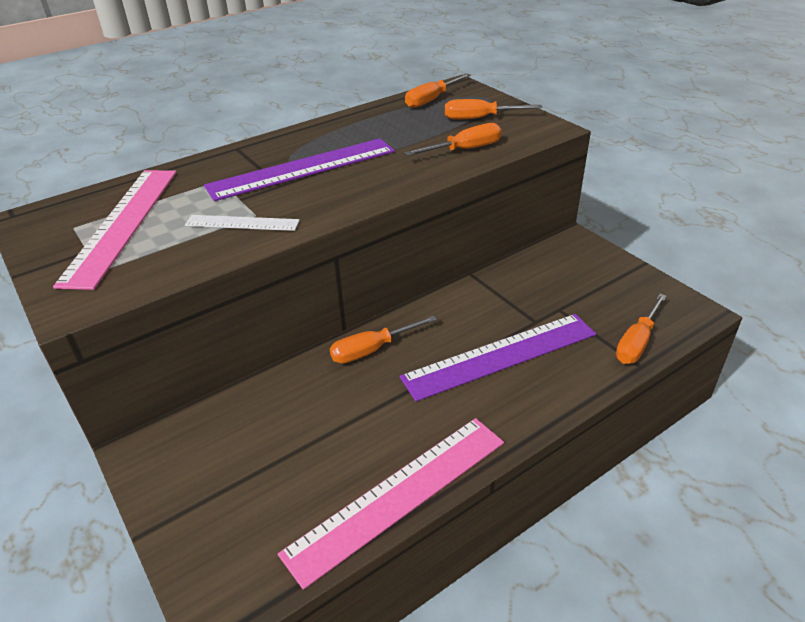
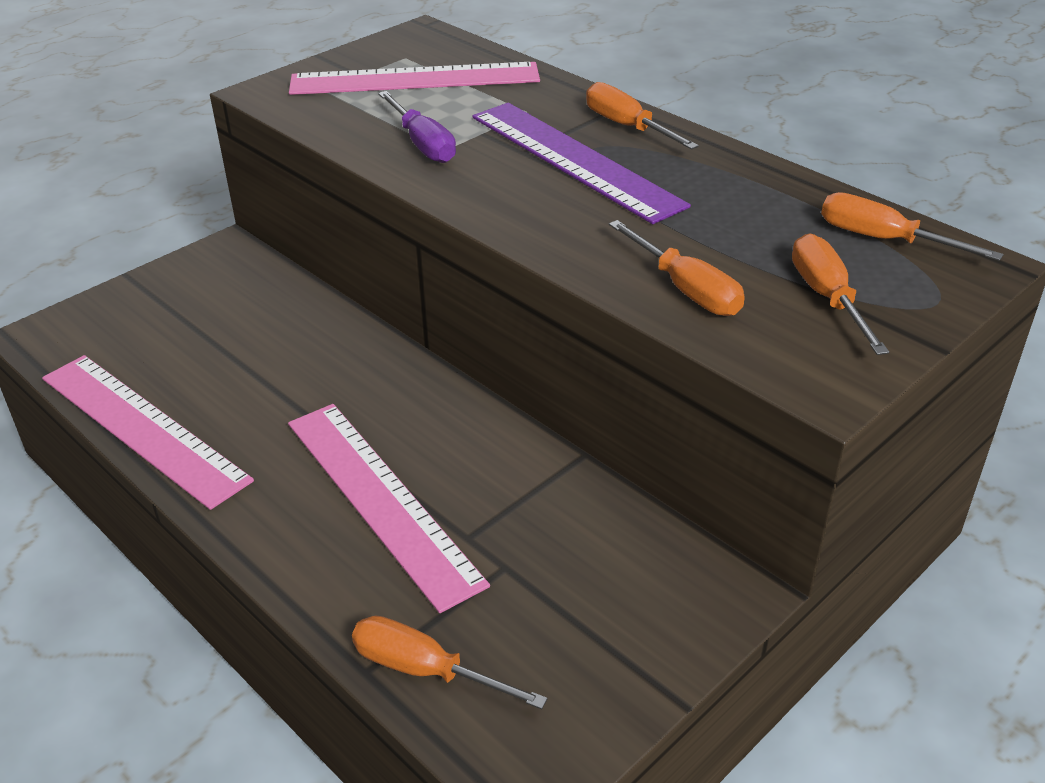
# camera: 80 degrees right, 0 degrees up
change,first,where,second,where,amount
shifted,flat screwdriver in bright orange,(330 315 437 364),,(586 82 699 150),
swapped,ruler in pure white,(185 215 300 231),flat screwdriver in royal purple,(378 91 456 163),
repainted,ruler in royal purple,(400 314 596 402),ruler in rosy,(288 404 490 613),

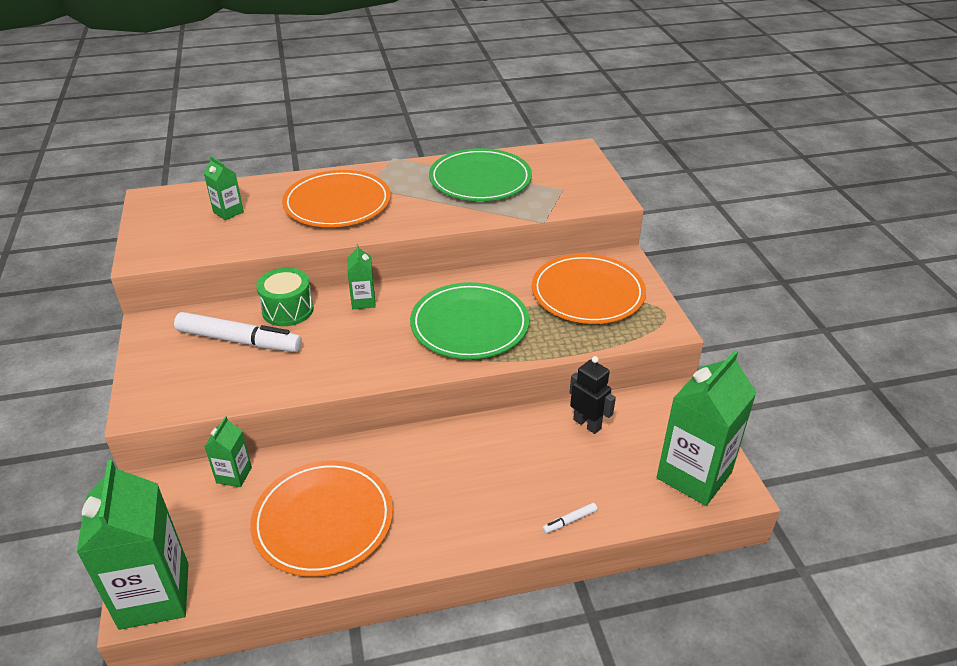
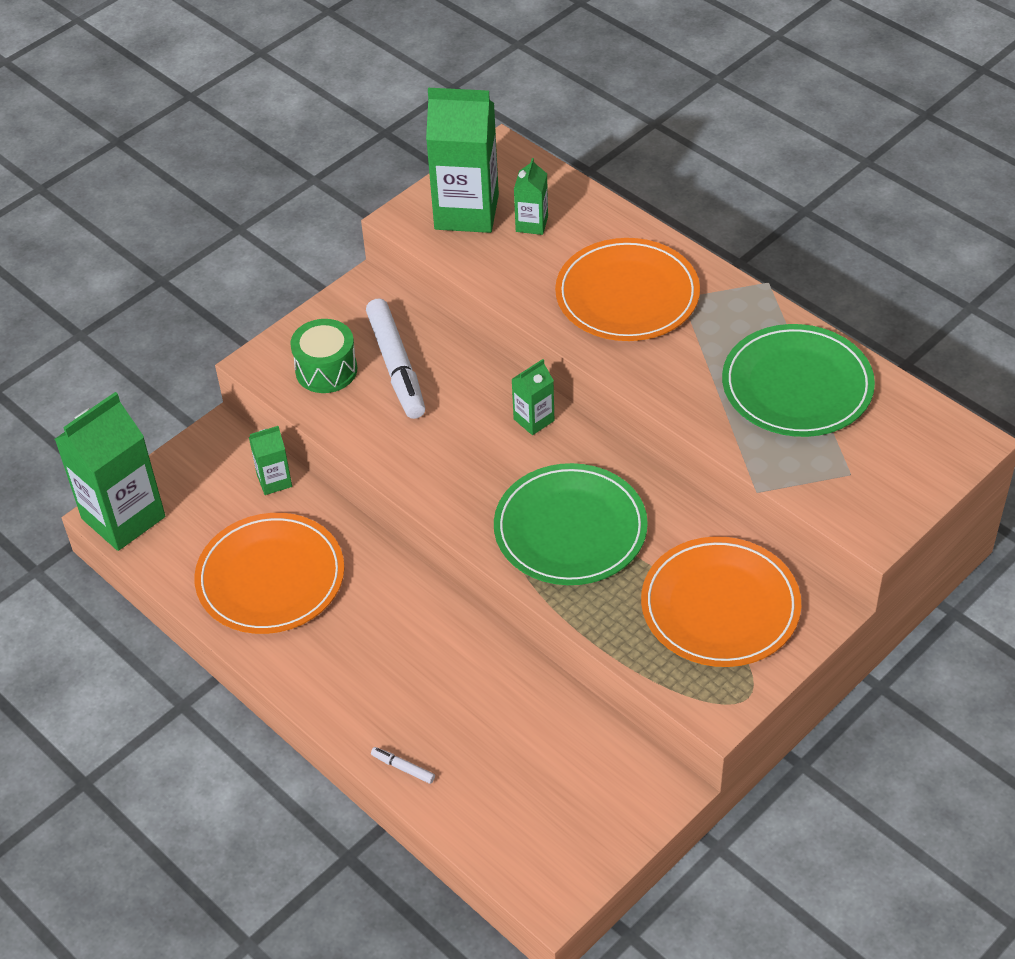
# camera: 60 degrees right, 10 degrees up
change,first,where,second,where,amount
gone,robot in jet-black,(569 356 616 434),,,
shifted,snare drum in leaf-green,(256 268 314 326),,(290 319 357 393),
shifted,milk carton in leaf-green,(657 350 757 506),,(426 88 499 233),

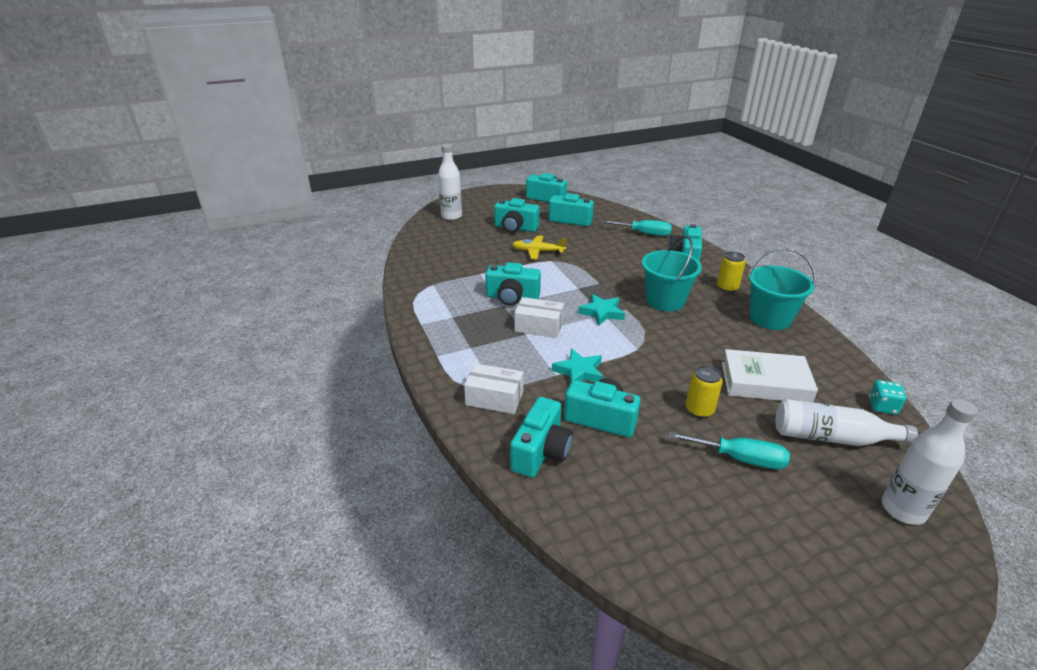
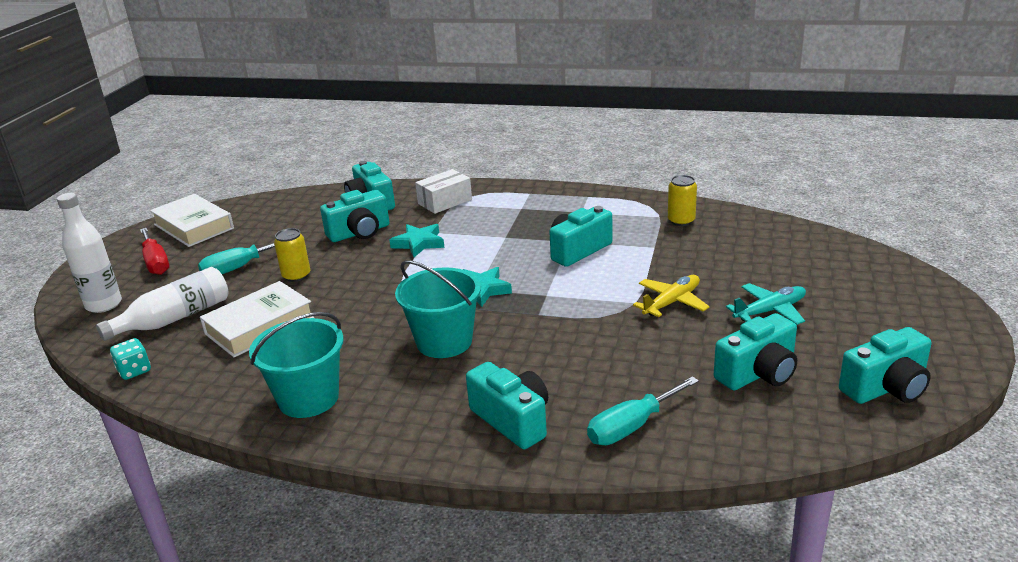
# camera: 130 degrees right, 5 degrees down
change,first,where,second,where,amount
gone,drink bottle in pure white,(438 144 462 220),,,
gone,package in pure white,(515 297 564 338),,,
new,,,flat screwdriver in red,(140 228 169 275),
new,,,book in pure white,(150 194 234 247),
shifted,soda can in golden,(717 252 746 292),,(668 175 697 226),
swapped,photo camera in turquoise,(494 198 540 233),plane in turquoise,(726 283 806 325),

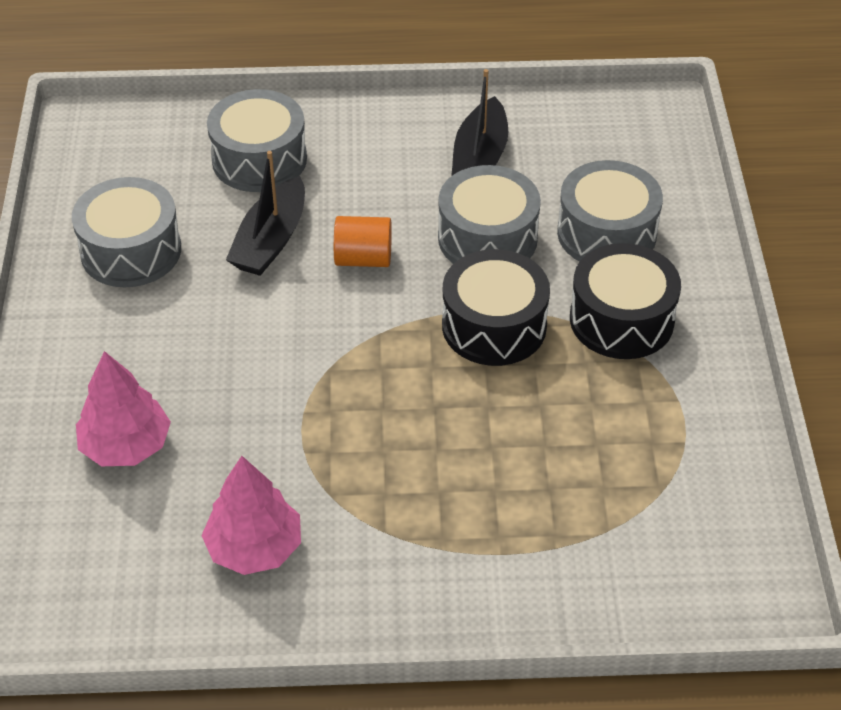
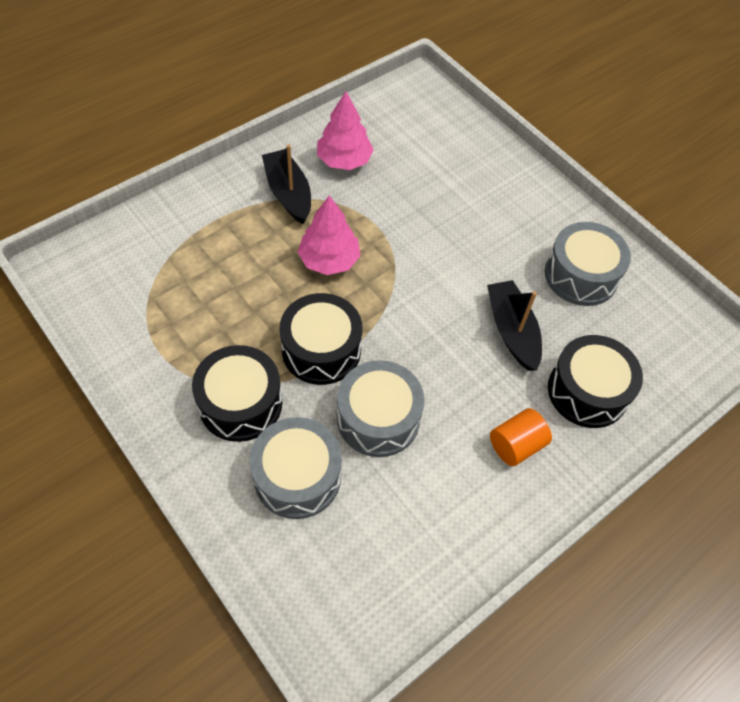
# camera: 140 degrees right, 10 degrees up
change,first,where,second,where,amount
shifted,toy tree in rosy,(76 351 171 466),,(298 195 361 275),
shifted,solid cylinder in bright orange,(334 216 392 267),,(490 408 552 466),
shifted,boat in jet-black,(451 69 508 176),,(262 145 311 224),
repainted,snare drum in grey,(207 89 307 192),snare drum in jet-black,(548 335 643 428),

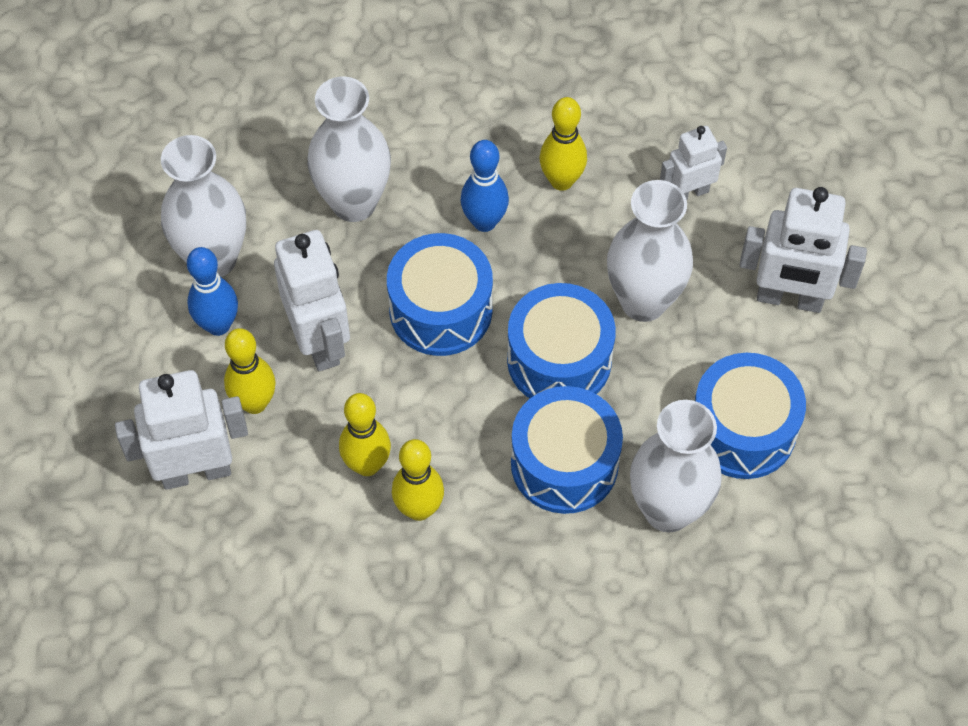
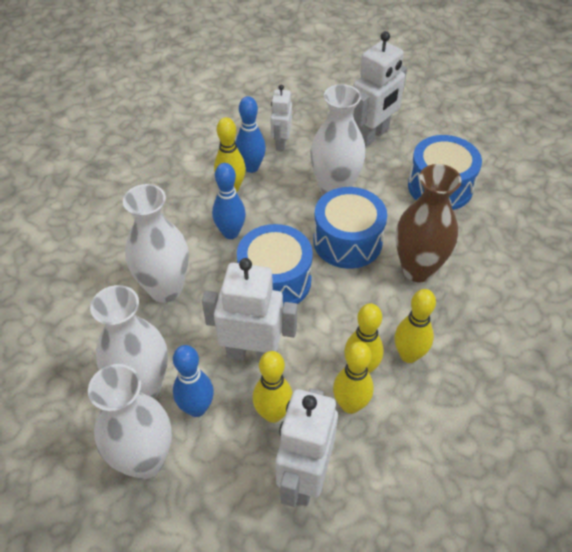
# camera: 60 degrees left, 10 degrees down
change,first,where,second,where,amount
new,,,tenpin in cobalt,(235 96 266 173),
new,,,tenpin in golden,(333 342 374 414),
shifted,tall vase in pure white,(630 400 722 532),,(88 364 172 479),
swapped,snare drum in cobalt,(511 386 623 514),tall vase in dark brown,(396 164 462 282),

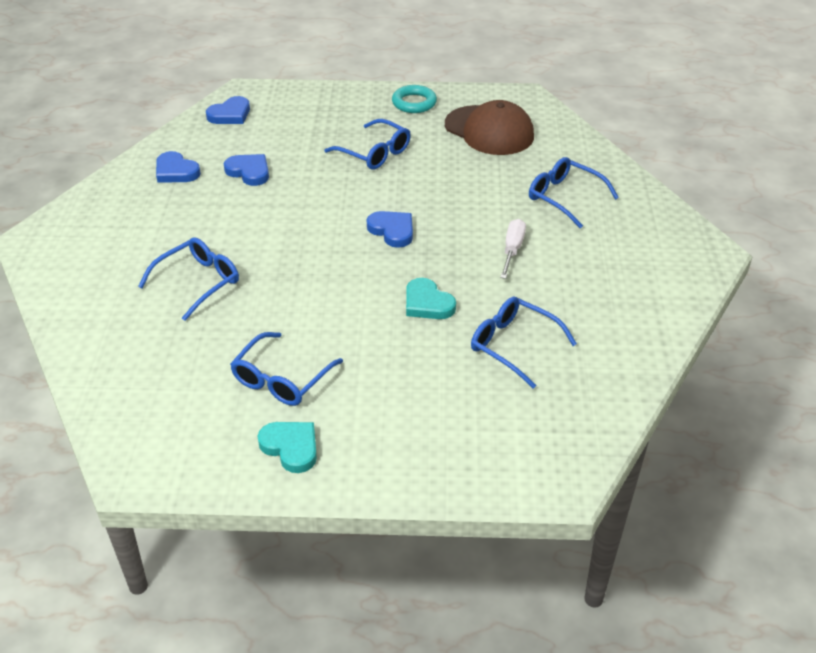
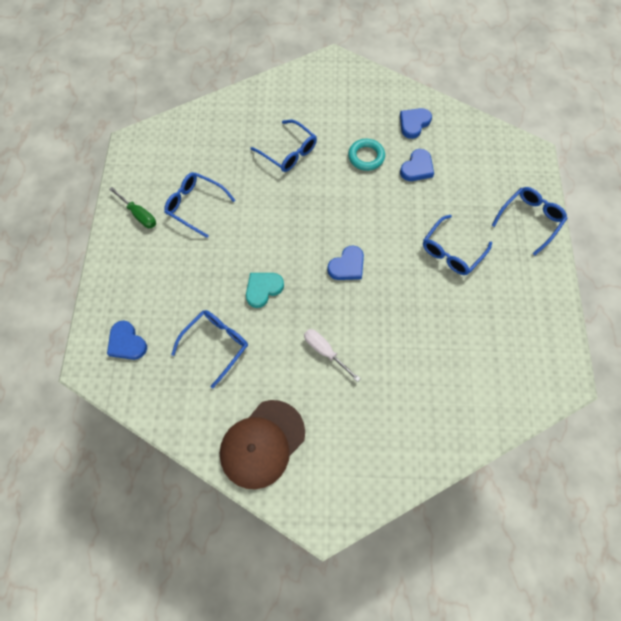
# camera: 90 degrees right, 25 degrees up
change,first,where,second,where,amount
shifted,heart shape in cobalt,(206 96 250 124),,(107 321 147 360),
shifted,ring in turquoise,(392 85 437 113),,(348 139 385 171),
shifted,peaked cap in dark brown,(445 100 534 155),,(219 400 305 489),
shifted,spectacles in cobalt,(529 157 619 228),,(492 187 567 255),
swapped,heart shape in turquoise,(258 422 317 473),flat screwdriver in leaf-green,(109 187 156 228),
rotated,flat screwdriver in pure white,(500 219 526 279),,(304 329 361 382),150 degrees counterclockwise

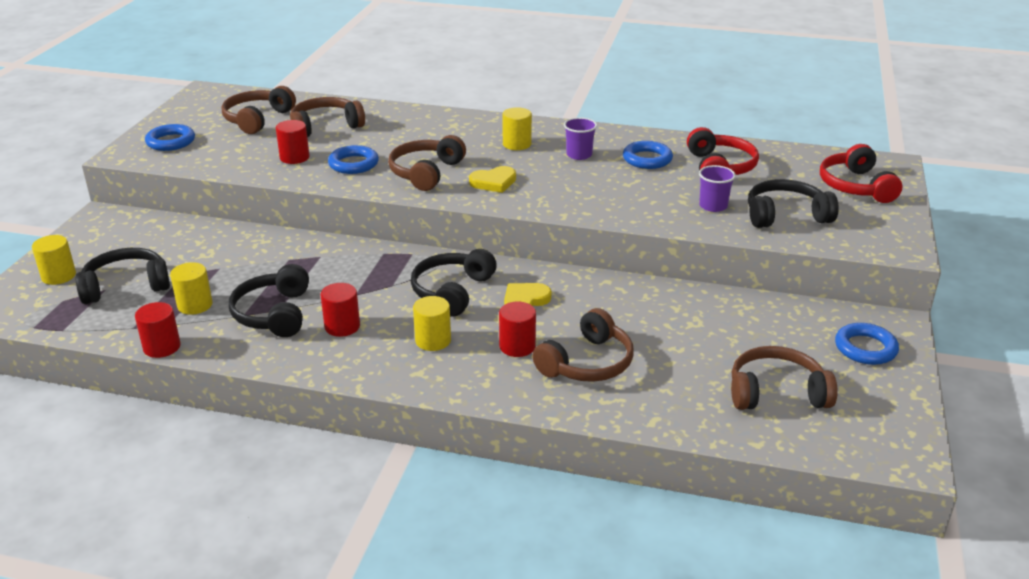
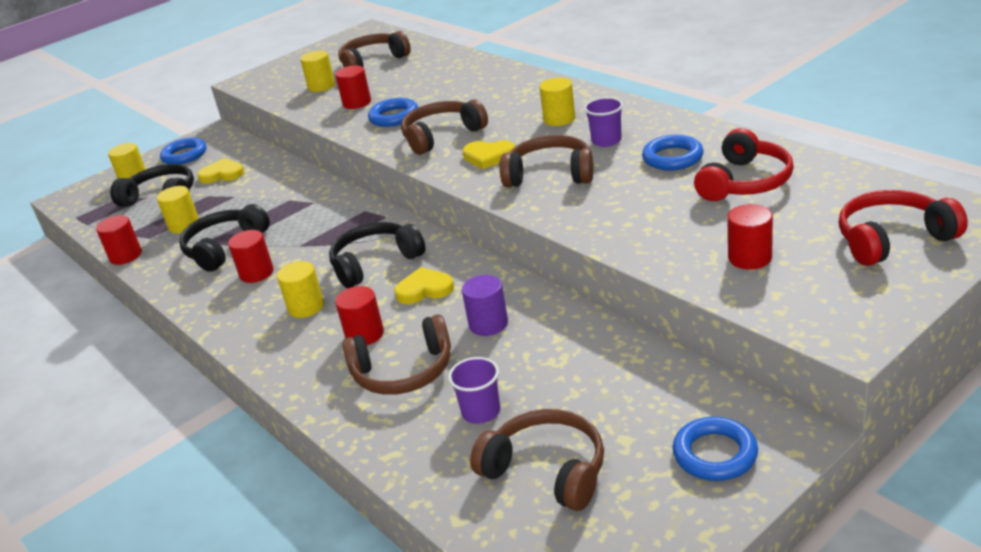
# camera: 40 degrees right, 0 degrees up
change,first,where,second,where,amount
new,,,heart shape in golden,(197 158 244 184),
new,,,solid cylinder in golden,(300 51 335 92),
new,,,solid cylinder in royal purple,(462 275 508 336),
shifted,ring in cobalt,(145 124 195 151),,(160 138 206 164),
shifted,over-ear headphones in dark brown,(290 97 365 137),,(500 135 593 187),
shifted,beaker in royal purple,(699 165 736 212),,(448 357 500 424),
swapped,over-ear headphones in jet-black,(748 179 839 228),solid cylinder in red,(727 204 773 270),
rotated,over-ear headphones in red,(820 144 902 203),,(839 190 968 266),45 degrees clockwise

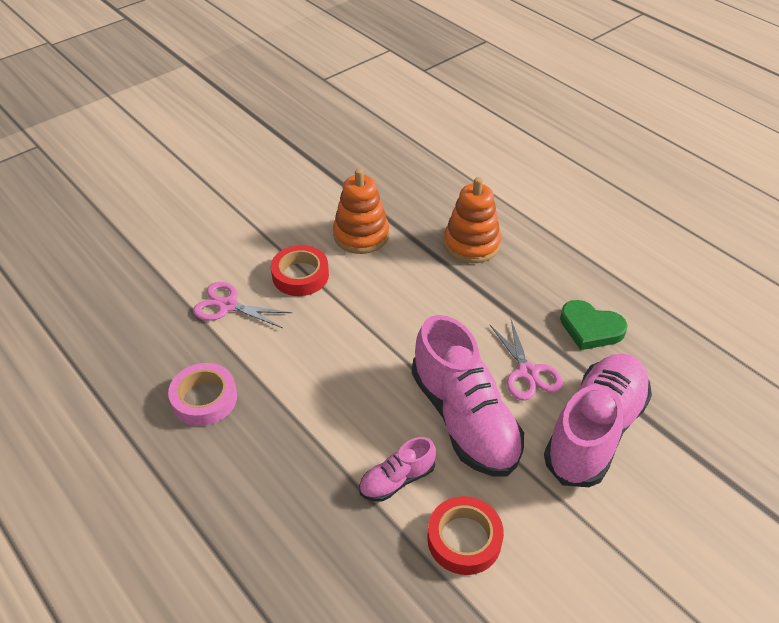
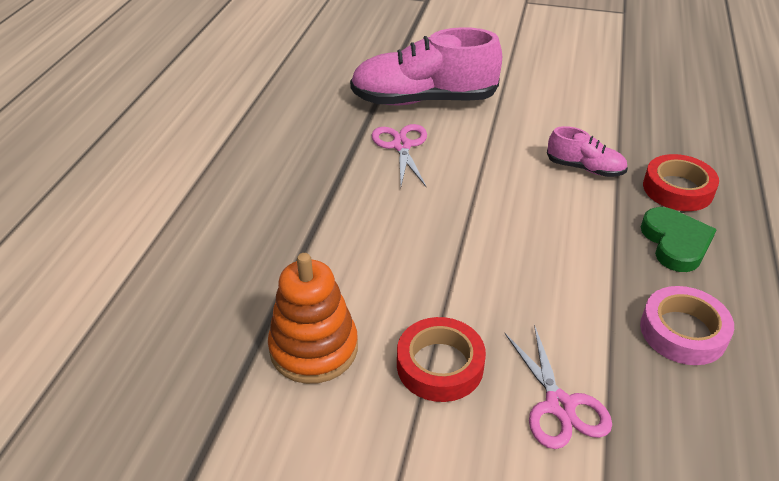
# camera: 125 degrees left, 5 degrees down
change,first,where,second,where,amount
gone,sneaker in rosy,(412 315 524 476),,,
gone,stacking toy in bright orange,(444 177 501 263),,,
shifted,sticky tape in red,(427 496 504 575),,(643 154 719 211),
shifted,heart shape in leaf-green,(560 300 628 350),,(641 207 717 272),
rotated,shears in rosy,(490 320 563 401),,(371 124 427 186),45 degrees counterclockwise

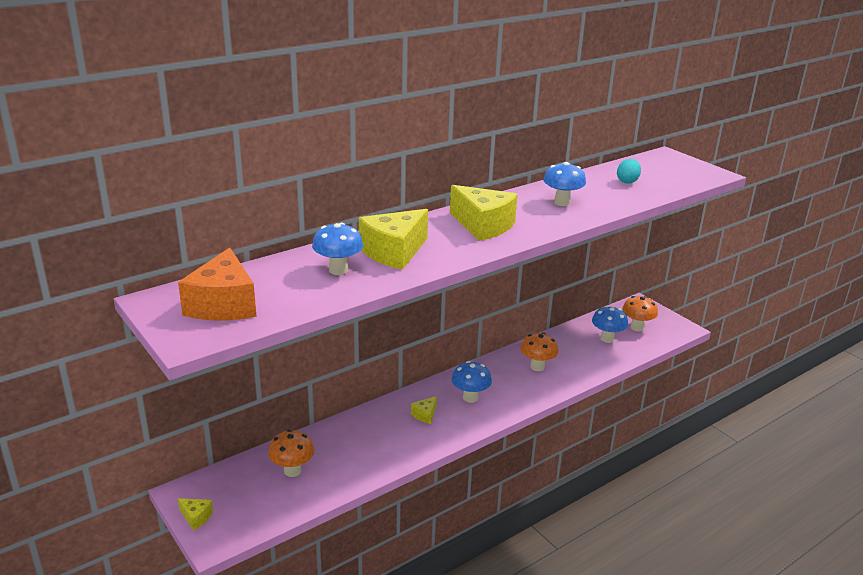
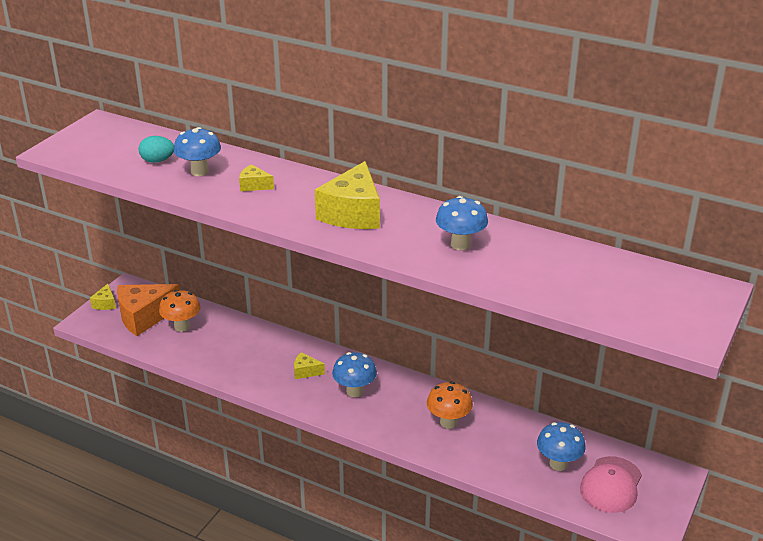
# camera: 65 degrees right, 5 degrees up
change,first,where,second,where,amount
shifted,cheese wedge in bright orange,(178 247 257 321),,(117 284 180 336),
shifted,egg shape in turquoise,(617 159 641 184),,(139 136 174 163),
swapped,toadstool in bright orange,(622 296 658 331),peaked cap in rosy,(580 456 642 513),
scaled,cheese wedge in golden,(359 209 428 270),,(239 165 274 191),x0.46

